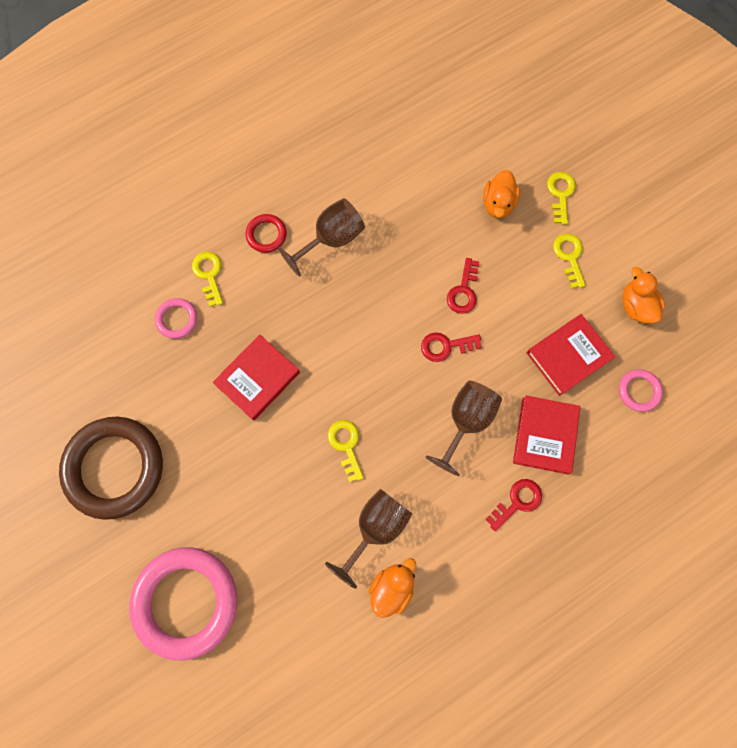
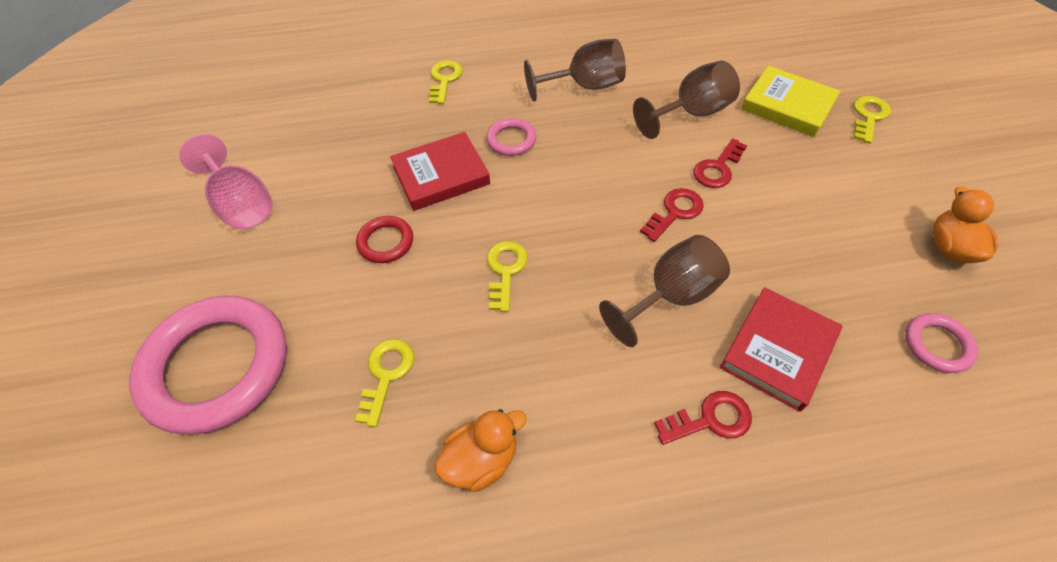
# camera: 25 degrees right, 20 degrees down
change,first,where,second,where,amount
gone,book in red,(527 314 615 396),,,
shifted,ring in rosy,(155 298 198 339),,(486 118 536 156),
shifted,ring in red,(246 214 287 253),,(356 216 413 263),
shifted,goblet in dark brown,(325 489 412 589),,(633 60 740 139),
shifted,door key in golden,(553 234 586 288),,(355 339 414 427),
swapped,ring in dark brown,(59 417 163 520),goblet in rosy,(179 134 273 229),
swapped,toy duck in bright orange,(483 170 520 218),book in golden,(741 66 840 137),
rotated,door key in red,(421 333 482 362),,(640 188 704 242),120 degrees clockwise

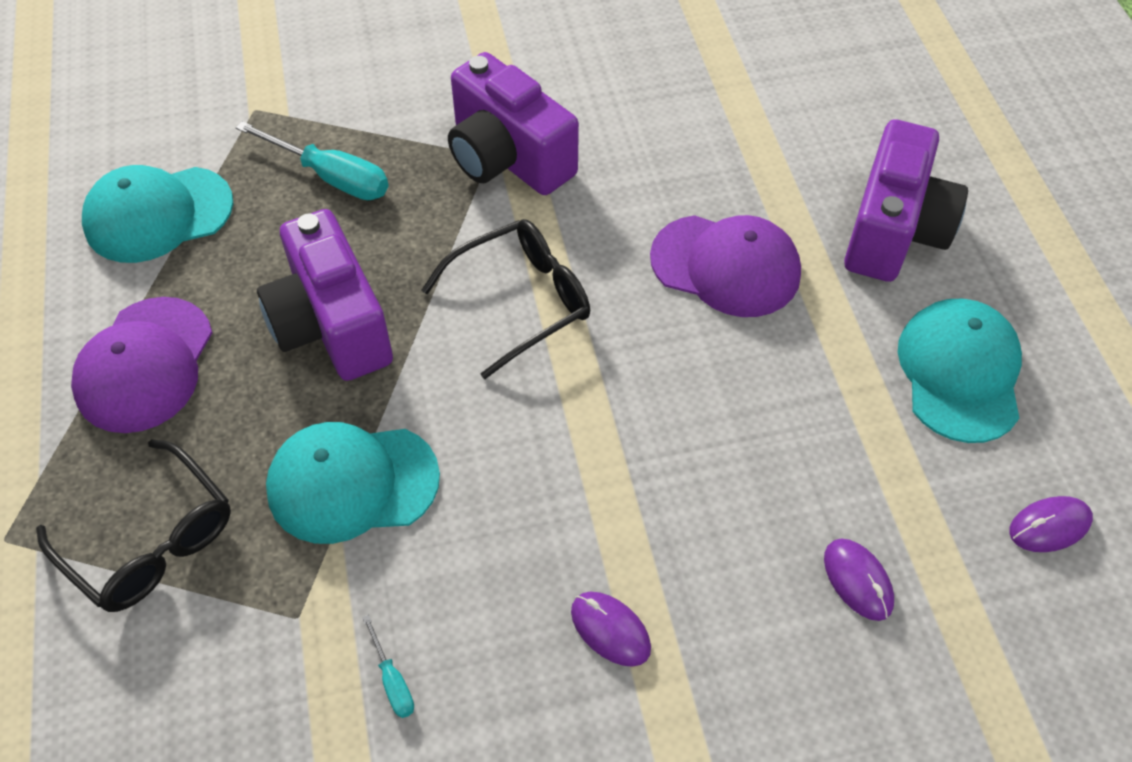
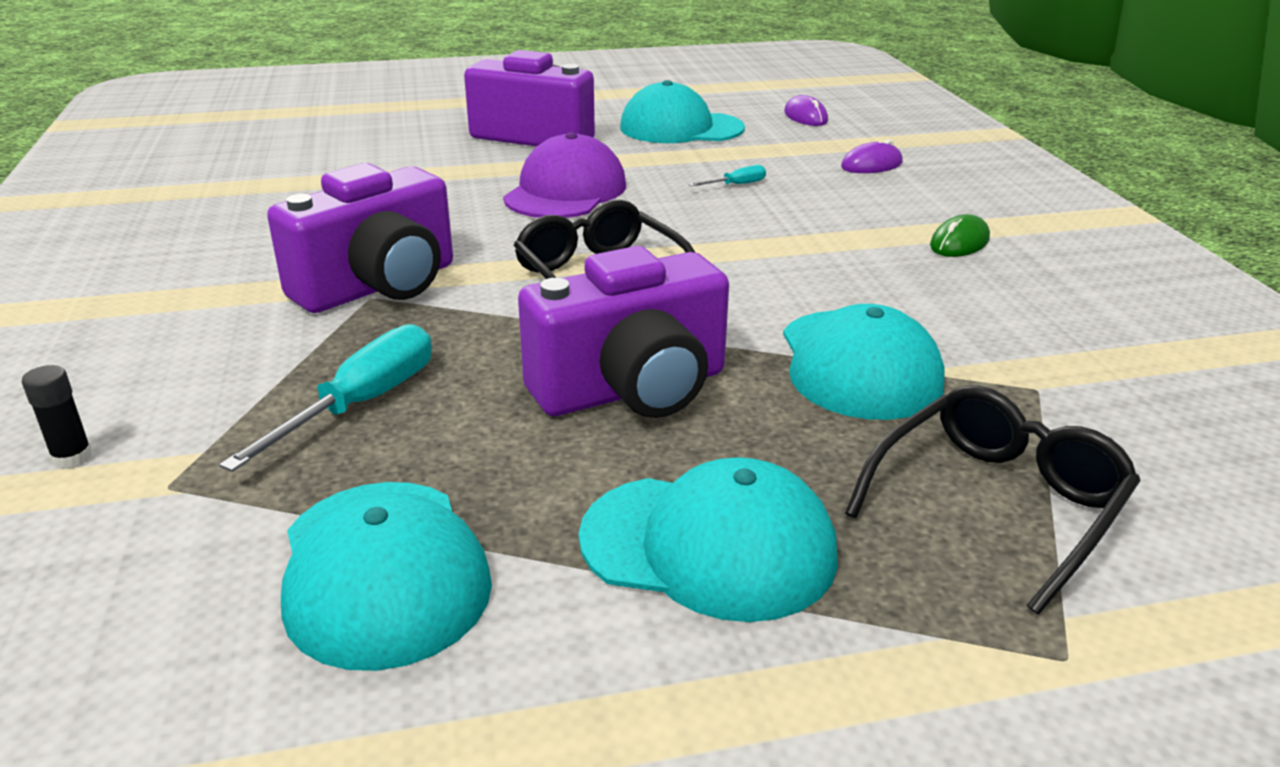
# camera: 90 degrees left, 25 degrees down
change,first,where,second,where,amount
new,,,glue in jet-black,(22 365 93 469),
shifted,flat screwdriver in turquoise,(362 615 414 718),,(689 165 766 186),
repainted,peaked cap in royal purple,(71 297 212 433),peaked cap in turquoise,(579 457 838 622),
repainted,computer mouse in royal purple,(571 592 651 667),computer mouse in leaf-green,(930 214 990 257),

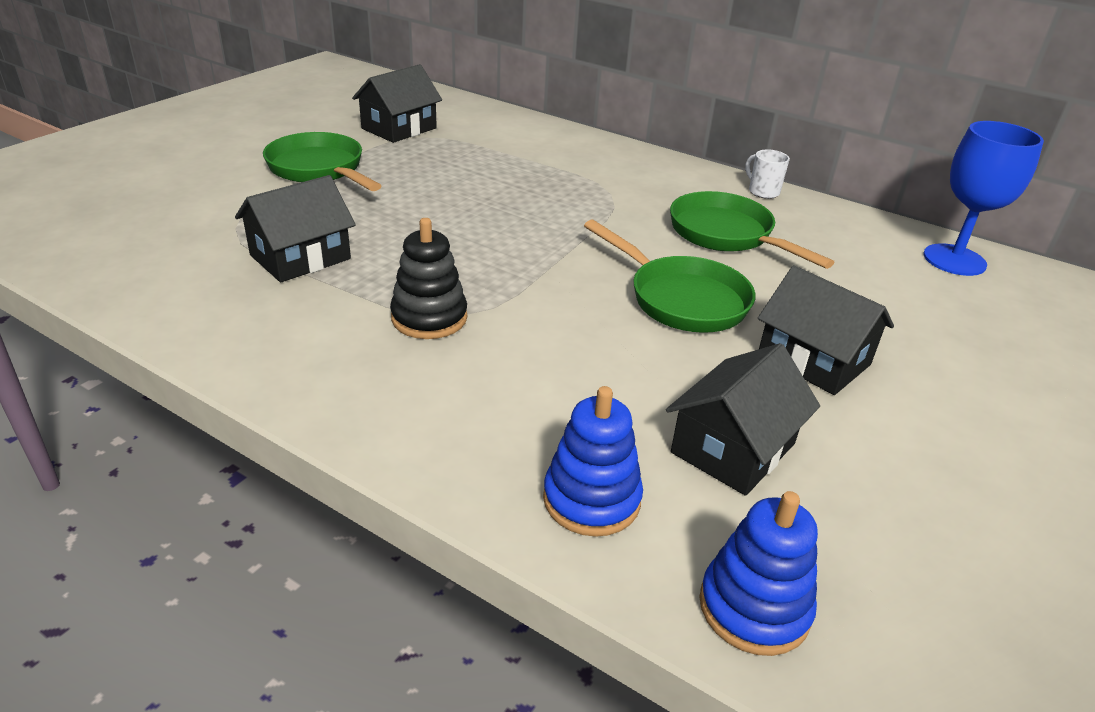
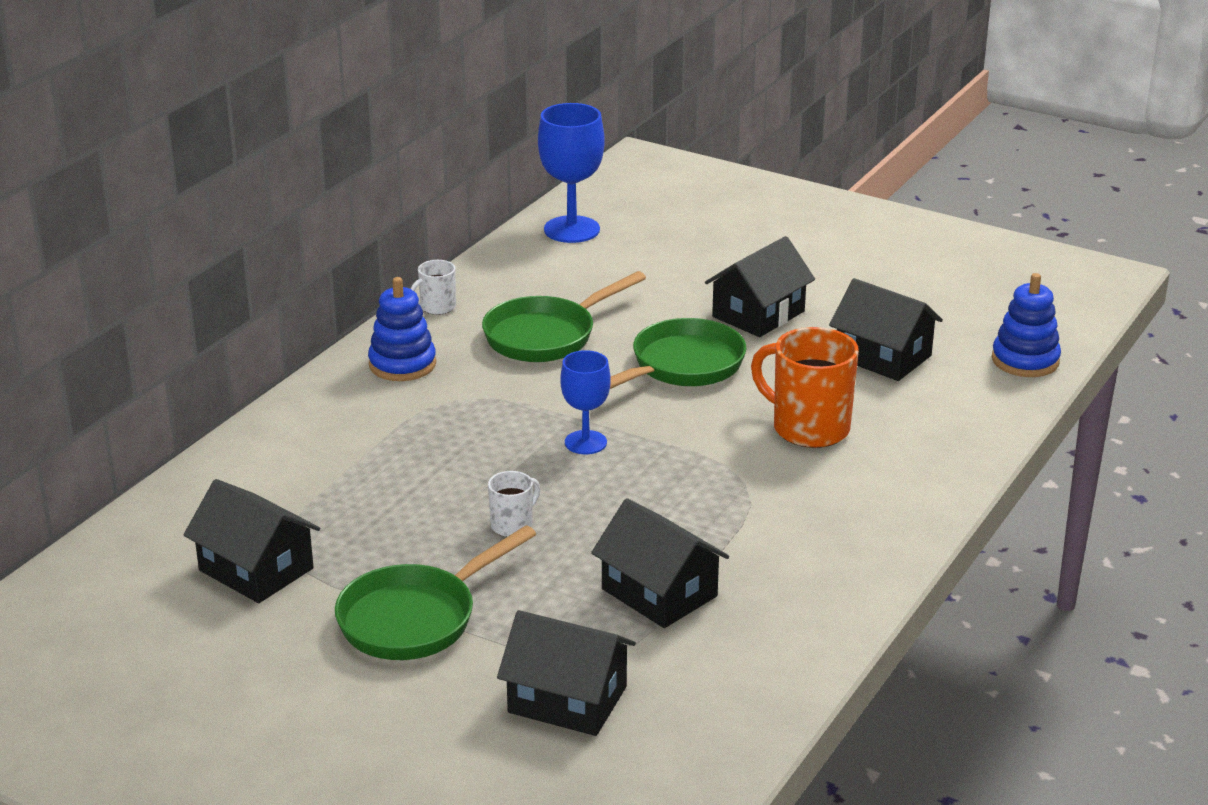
# camera: 90 degrees left, 5 degrees down
change,first,where,second,where,amount
gone,stacking toy in jet-black,(390 218 467 339),,,
new,,,mug in pure white,(488 471 540 537),
new,,,toy house in jet-black,(497 610 636 736),
new,,,goblet in cobalt,(560 350 611 454),
new,,,mug in bright orange,(751 327 859 448),
shifted,stacking toy in cobalt,(543 386 643 537),,(368 277 436 381),

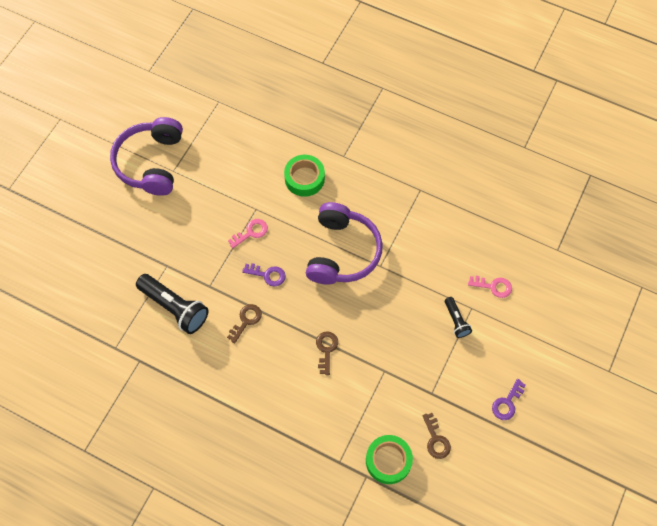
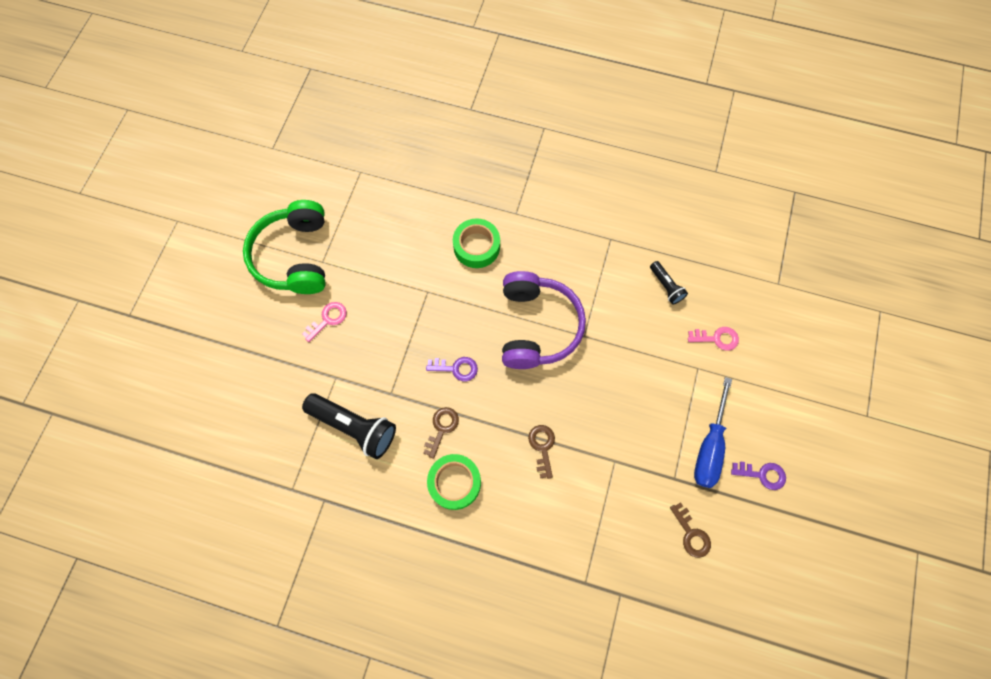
# camera: 10 degrees left, 5 degrees up
change,first,where,second,where,amount
new,,,flat screwdriver in cobalt,(694 377 732 488),
shifted,door key in rosy,(228 219 268 248),,(302 302 347 342),
shifted,sticky tape in leaf-green,(366 435 413 484),,(427 454 481 510),
shifted,torch in jet-black,(445 297 472 338),,(650 261 688 305),
repainted,over-ear headphones in royal purple,(110 117 183 196),over-ear headphones in leaf-green,(243 200 325 294),
rotated,door key in royal purple,(492 379 526 420),,(731 461 786 490),105 degrees counterclockwise

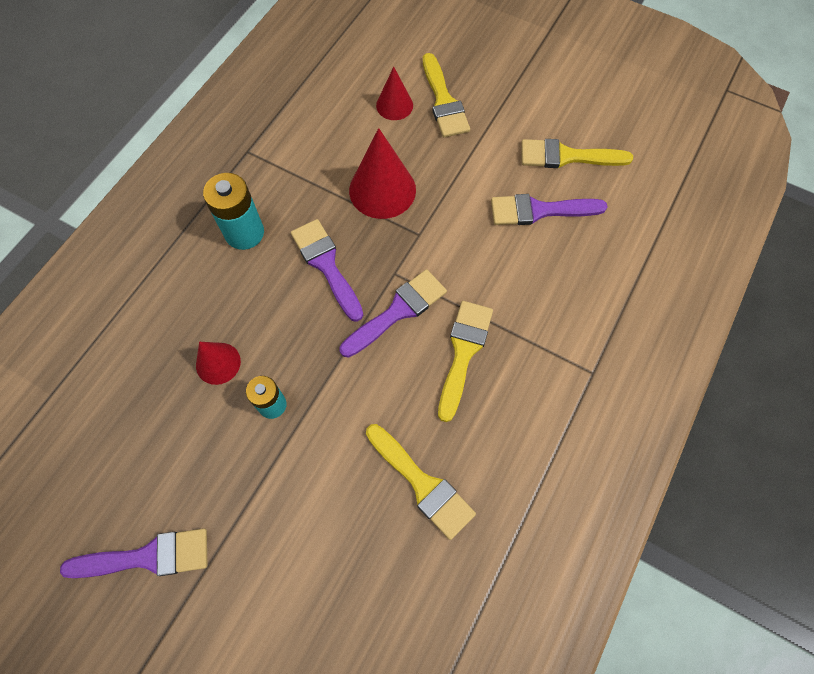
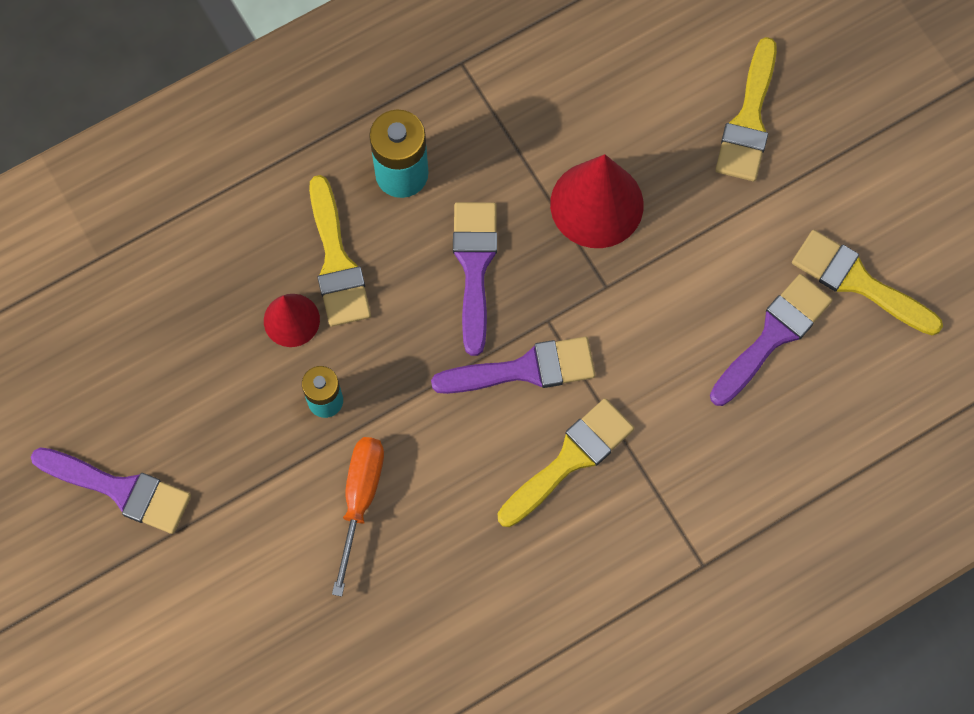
# camera: 30 degrees right, 5 degrees up
change,first,where,second,where,amount
gone,cone in red,(376 67 413 120),,,
new,,,flat screwdriver in bright orange,(332 437 384 597),
shifted,paintbrush in golden,(366 424 476 540),,(309 175 371 327),
rotated,paintbrush in royal purple,(491 194 607 225),,(710 274 833 406),105 degrees clockwise

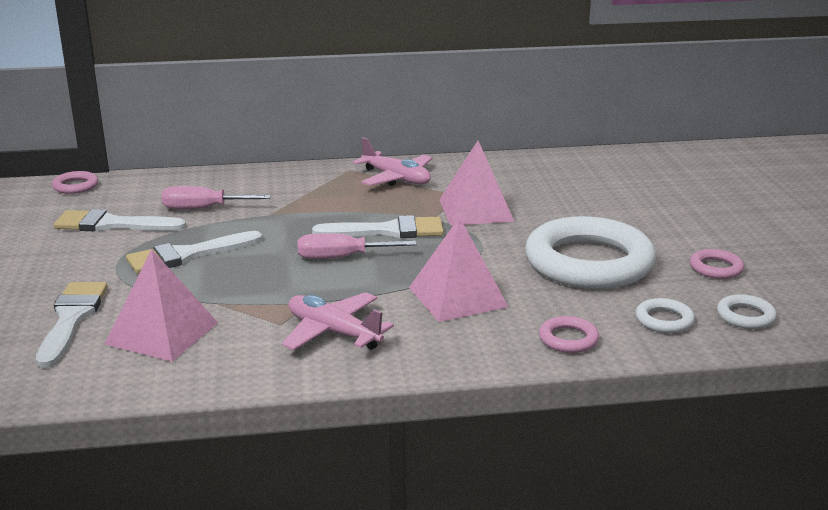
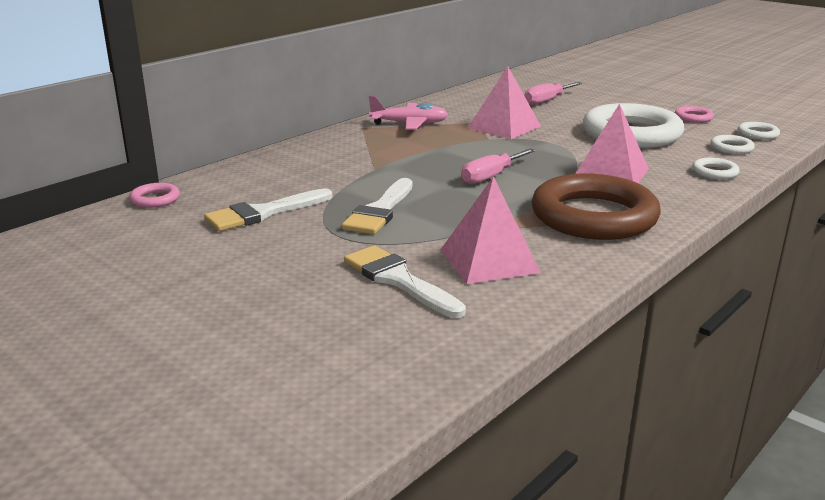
# camera: 40 degrees left, 0 degrees up
change,first,where,second,where,amount
gone,paintbrush in pure white,(312 215 444 238),,,
shifted,flat screwdriver in rosy,(161 186 271 209),,(524 82 582 105),
swapped,plane in rosy,(281 292 394 350),ring in dark brown,(532 173 661 240),
repainted,ring in rosy,(539 316 599 353),ring in pure white,(692 158 740 180),

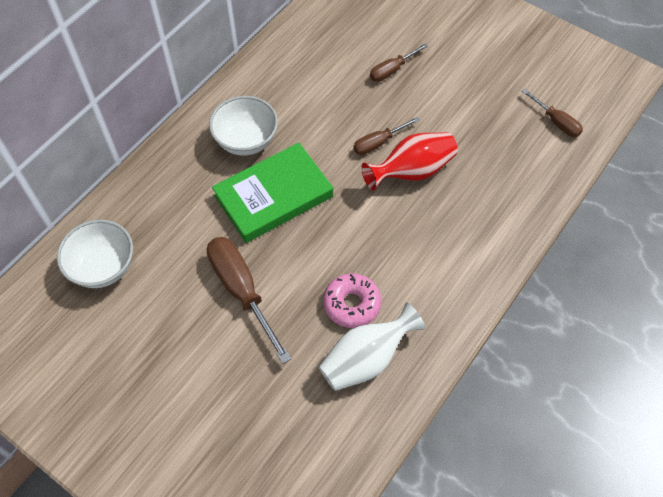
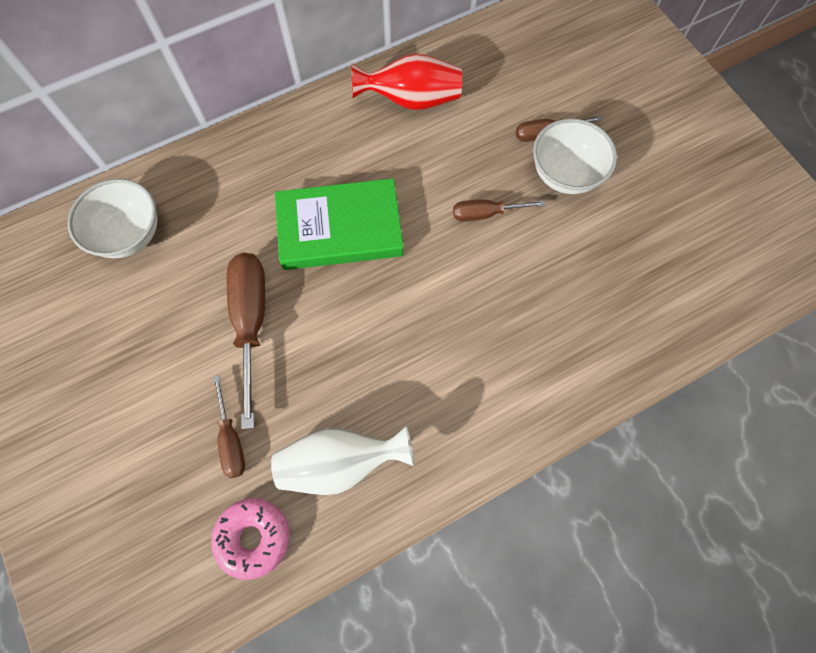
# camera: 25 degrees right, 10 degrees up
change,first,where,second,where,amount
shifted,bowl in pure white,(209 96 278 156),,(533 118 617 194),
shifted,doughnut in rosy,(323 273 381 328),,(211 498 289 580),
shifted,tall vase in red,(361 132 458 190),,(352 54 462 110),
shifted,flat screwdriver in dark brown,(522 89 583 137),,(213 375 245 478),

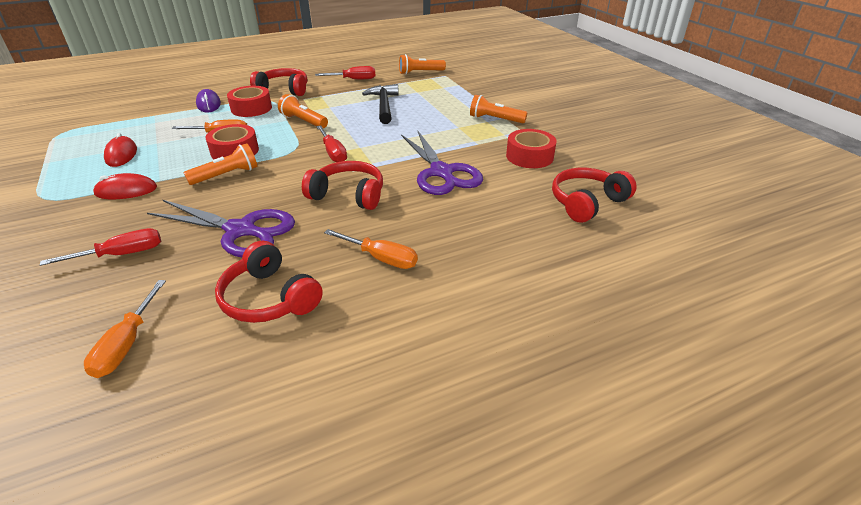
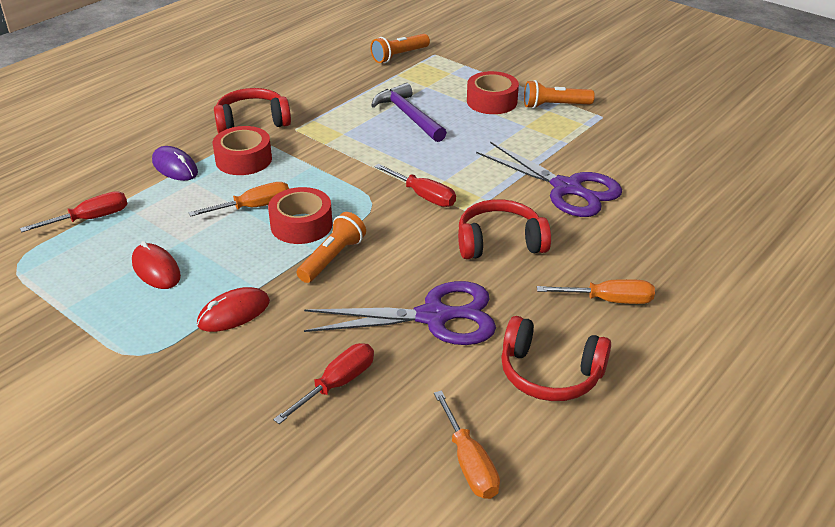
# camera: 25 degrees left, 0 degrees up
change,first,where,second,where,amount
gone,torch in bright orange,(278 94 328 128),,,
gone,over-ear headphones in red,(552 168 637 223),,,
shifted,flat screwdriver in red,(315 66 376 79),,(20 191 127 232),
shifted,sticky tape in red,(506 129 557 168),,(467 71 519 114),
repainted,claw hammer in jet-black,(362 84 399 124),claw hammer in royal purple,(371 83 447 142),

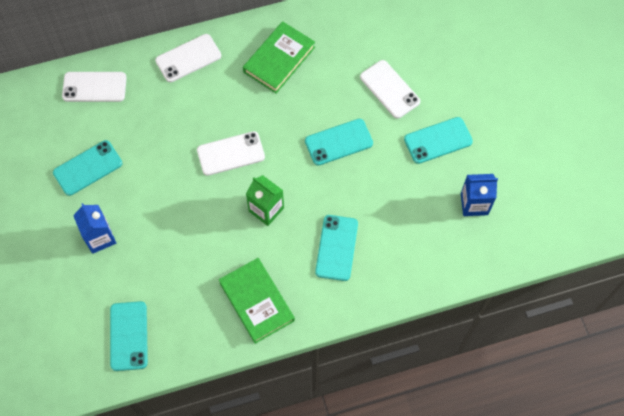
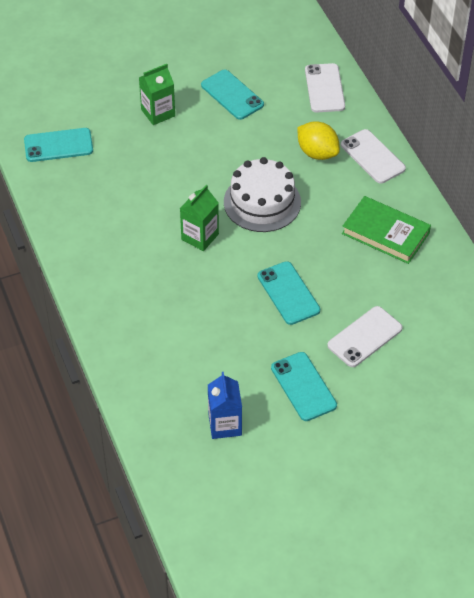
# camera: 85 degrees right, 15 degrees down
change,first,where,second,where,amount
gone,book in leaf-green,(219 258 295 344),,,
gone,smartphone in turquoise,(315 215 358 281),,,
new,,,citrus fruit in golden,(297 121 340 160),
swapped,smartphone in pure white,(197 131 265 176),cake in pure white,(224 157 301 232),
repainted,milk carton in cobalt,(73 203 116 254),milk carton in leaf-green,(139 64 175 125),

